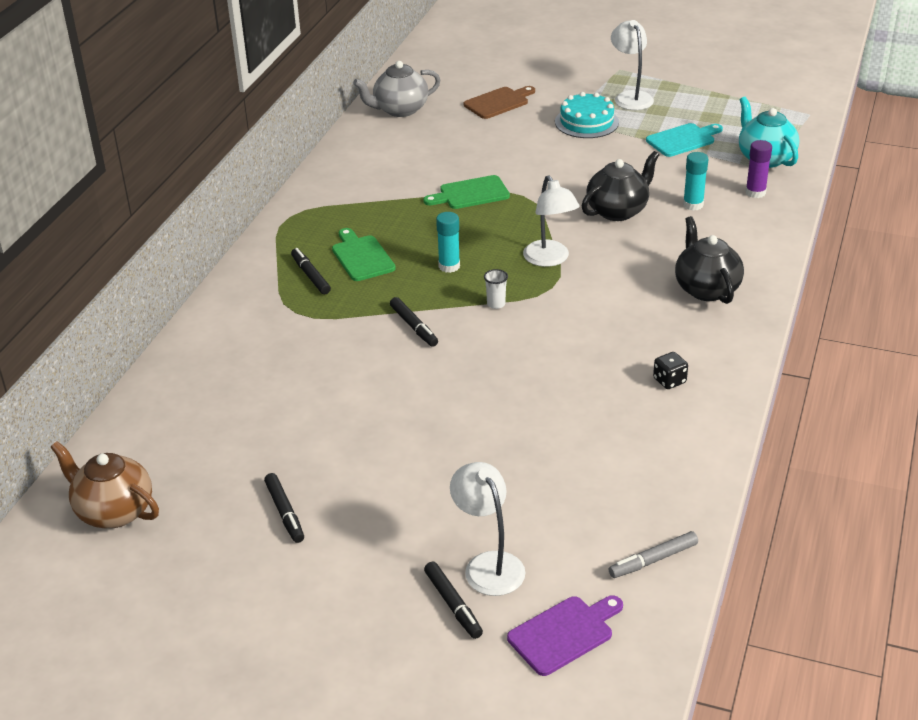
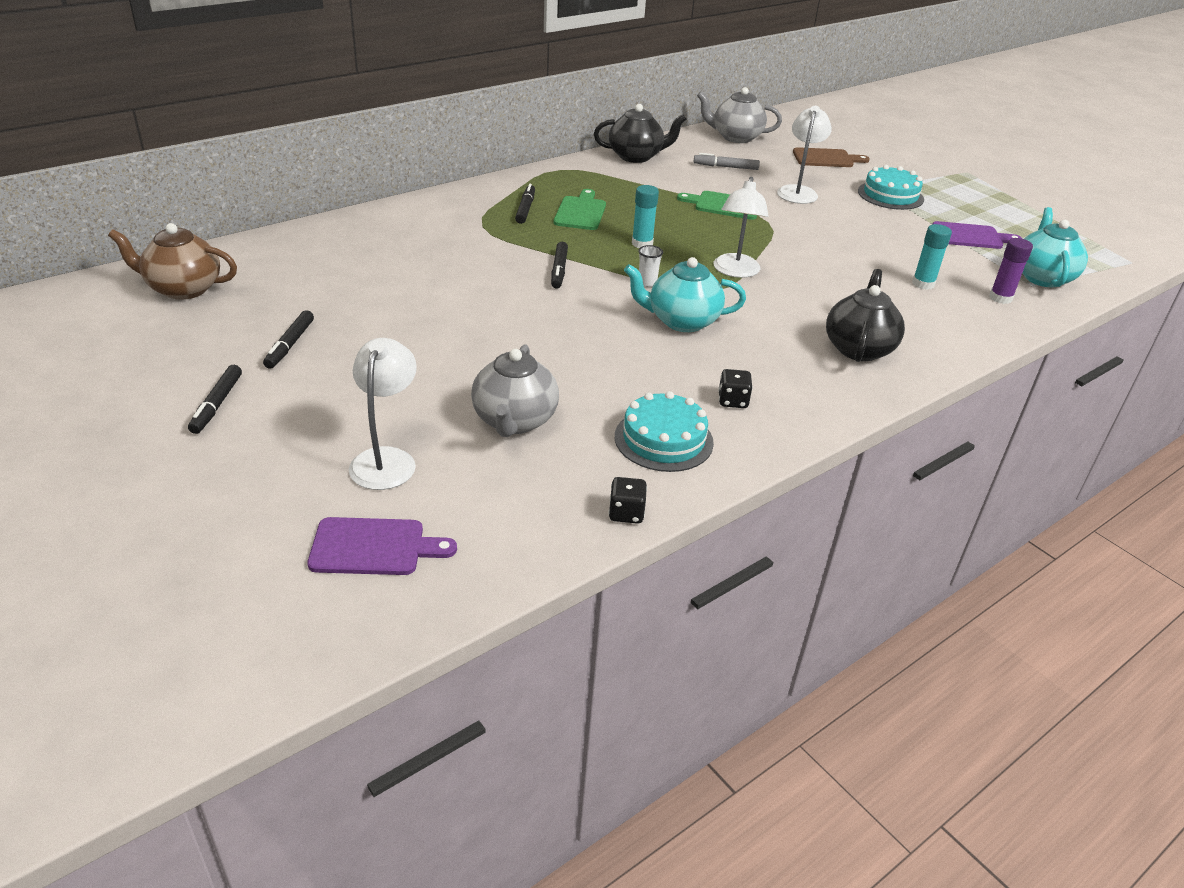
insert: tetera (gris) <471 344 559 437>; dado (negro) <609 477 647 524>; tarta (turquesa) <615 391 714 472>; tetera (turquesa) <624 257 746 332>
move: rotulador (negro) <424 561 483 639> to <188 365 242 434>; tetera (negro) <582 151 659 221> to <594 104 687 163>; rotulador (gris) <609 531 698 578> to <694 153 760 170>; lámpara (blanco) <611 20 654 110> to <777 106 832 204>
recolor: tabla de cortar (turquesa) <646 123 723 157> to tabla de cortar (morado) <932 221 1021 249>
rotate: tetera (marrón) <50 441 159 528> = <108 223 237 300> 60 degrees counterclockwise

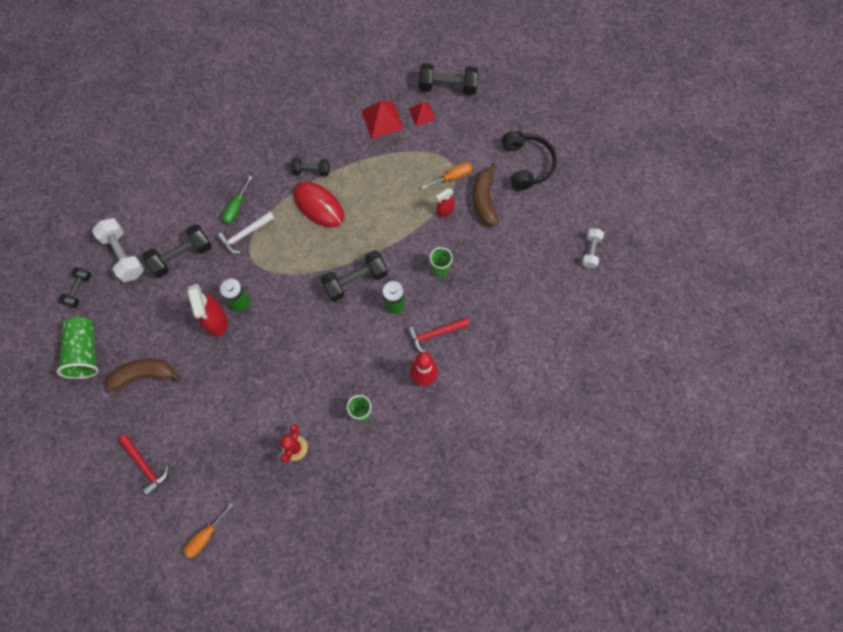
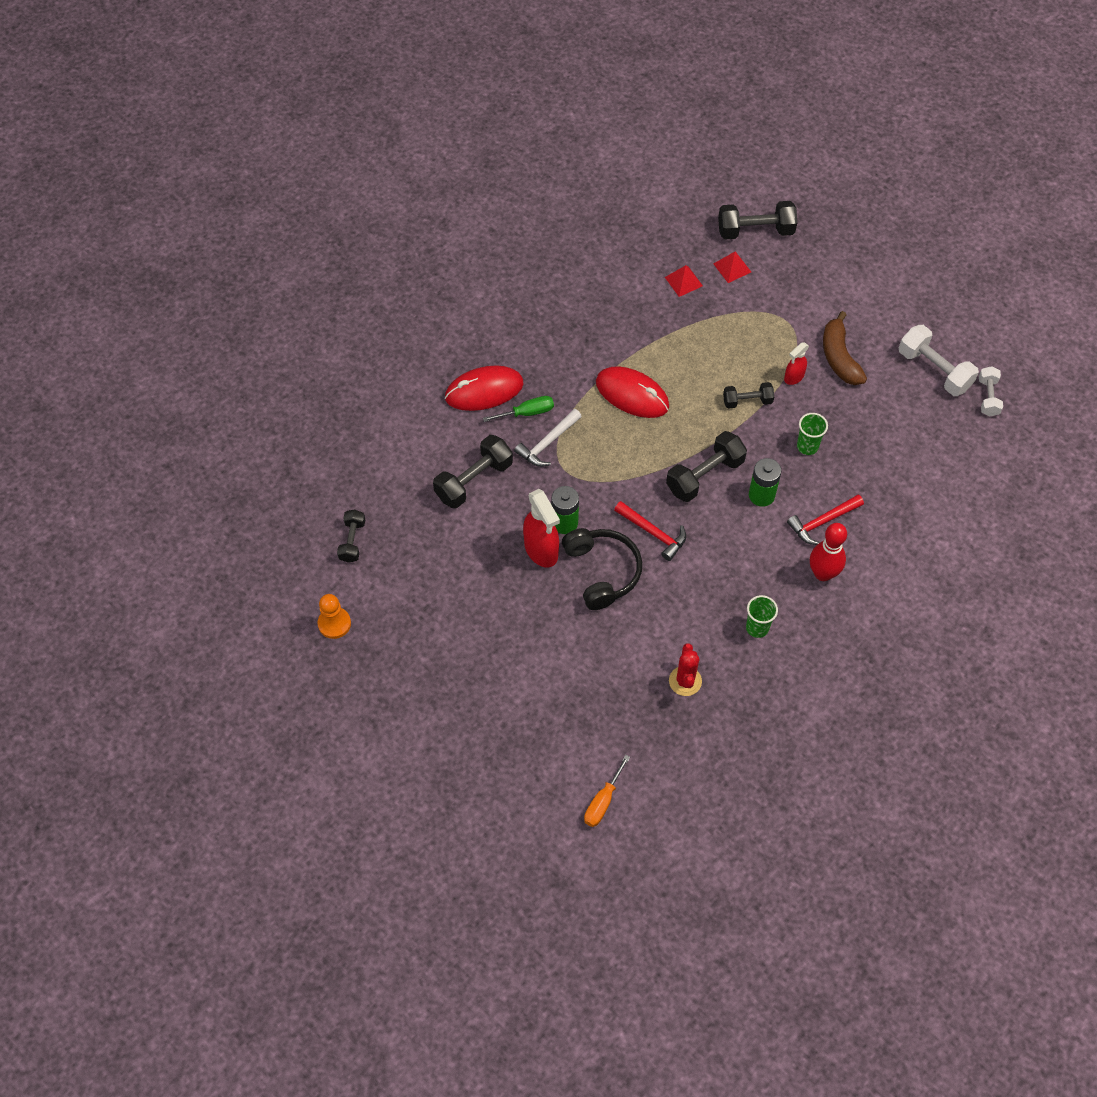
delete: vaso (verde) <56 317 99 379>; plátano (marrón) <106 359 181 391>; destornillador (naranja) <421 163 472 189>
insert: peón (naranja) <318 594 351 639>; ratón (rojo) <445 365 523 411>
move: auriculares (negro) <502 130 557 191> to <562 528 642 610>; martillo (rojo) <118 435 169 496> to <614 501 686 561>; mancuerna (negro) <291 158 330 176> to <723 382 774 409>; mancuerna (blanco) <92 218 145 282> to <899 325 979 396>
rotate: destornillador (verde) <222 176 253 224> = <483 396 554 422> 120 degrees counterclockwise
resize: pirámide (rojo) <362 101 404 139> = <665 265 703 297> x0.63

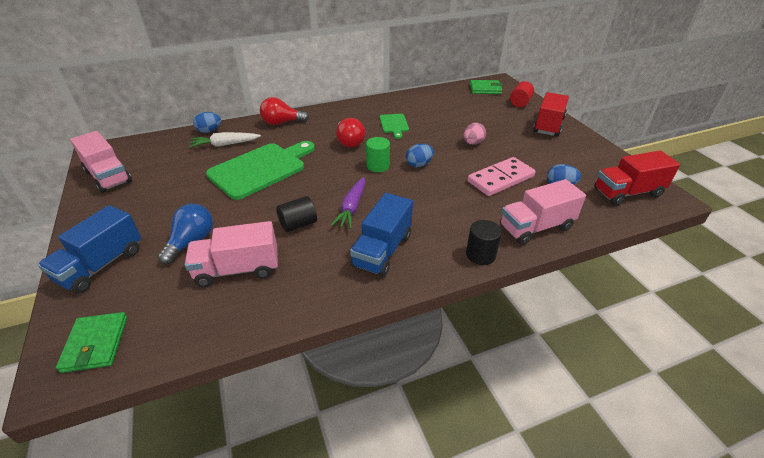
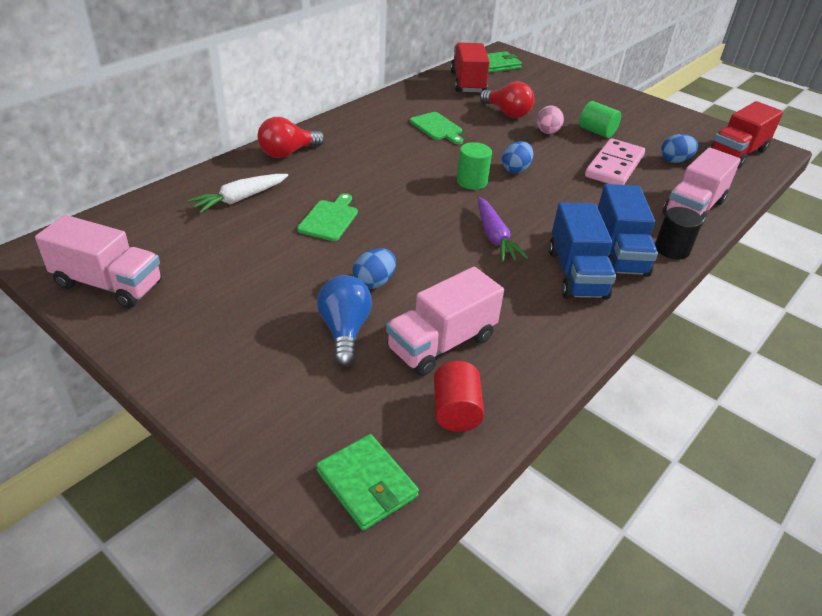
delete: cilindro (negro) <276 196 317 232>
insert: cilindro (verde) <579 101 621 138>
move: huevo (azul) <193 112 221 133> to <353 248 396 289>; cilindro (rojo) <510 81 534 107> to <434 361 484 432>; camión (rojo) <533 92 569 136> to <450 42 490 92>; bombilla (rojo) <336 118 365 147> to <480 81 535 118>; camión (azul) <38 205 141 293> to <598 184 658 277>
resize: tabla de cortar (verde) <206 141 315 200> = <297 193 358 241> x0.49

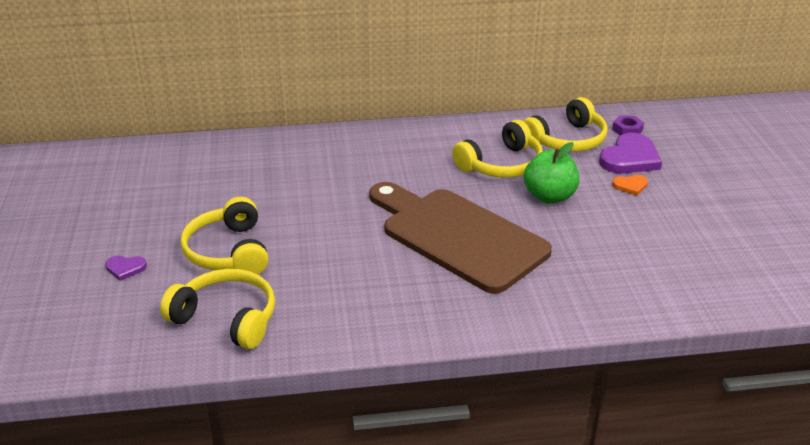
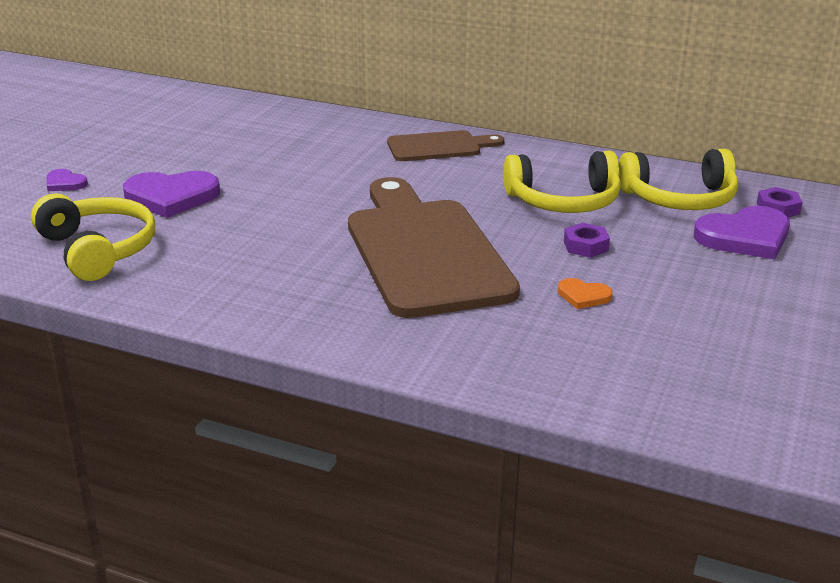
insert: tabla de cortar (marrón) <387 130 504 161>
move: corazón (naranja) <612 175 648 196> to <558 278 612 309>
replace: auriculares (amarillo) <180 197 269 275> to corazón (morado) <123 171 220 218>; manzana (verde) <524 142 579 204> to tuerca (morado) <564 223 610 258>

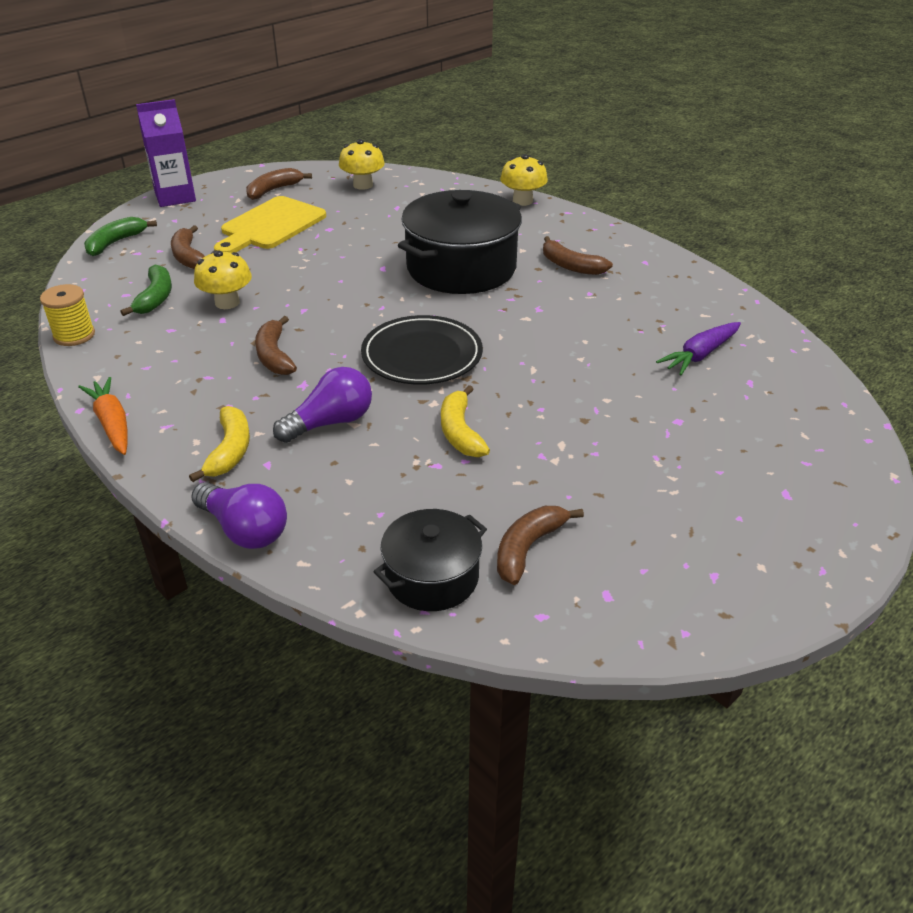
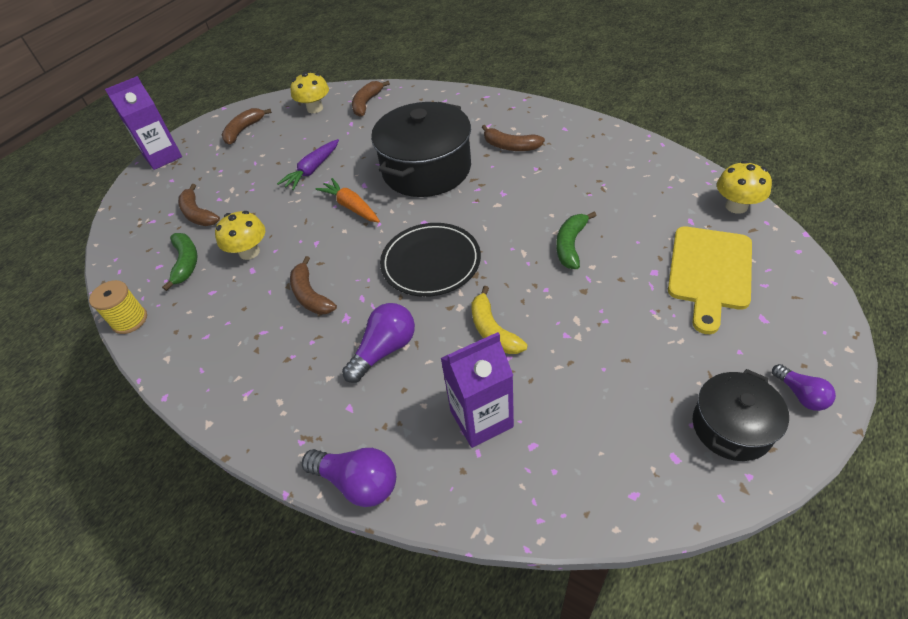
delete: plátano (amarillo) <189 406 250 482>
insert: cartón de leche (morado) <440 332 514 448>; bombilla (morado) <772 364 836 411>
move: zanahoria (morado) <656 322 741 375> to <277 139 339 190>; zanahoria (naranja) <78 377 128 455> to <315 178 380 222>; plátano (marrón) <497 506 584 585> to <352 81 390 117>; plátano (verde) <84 217 157 256> to <556 212 597 269>; tabla de cortar (amarillo) <214 196 326 253> to <668 226 752 334>; olla (negro) <373 509 487 611> to <693 369 789 461>; seta (amarillo) <500 154 548 206> to <717 161 772 214>

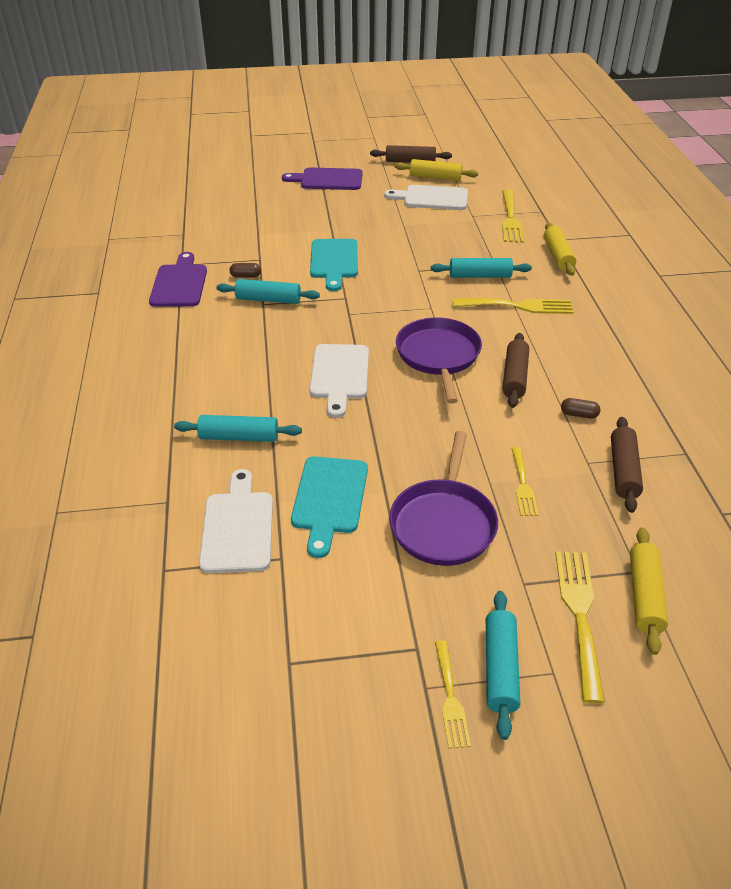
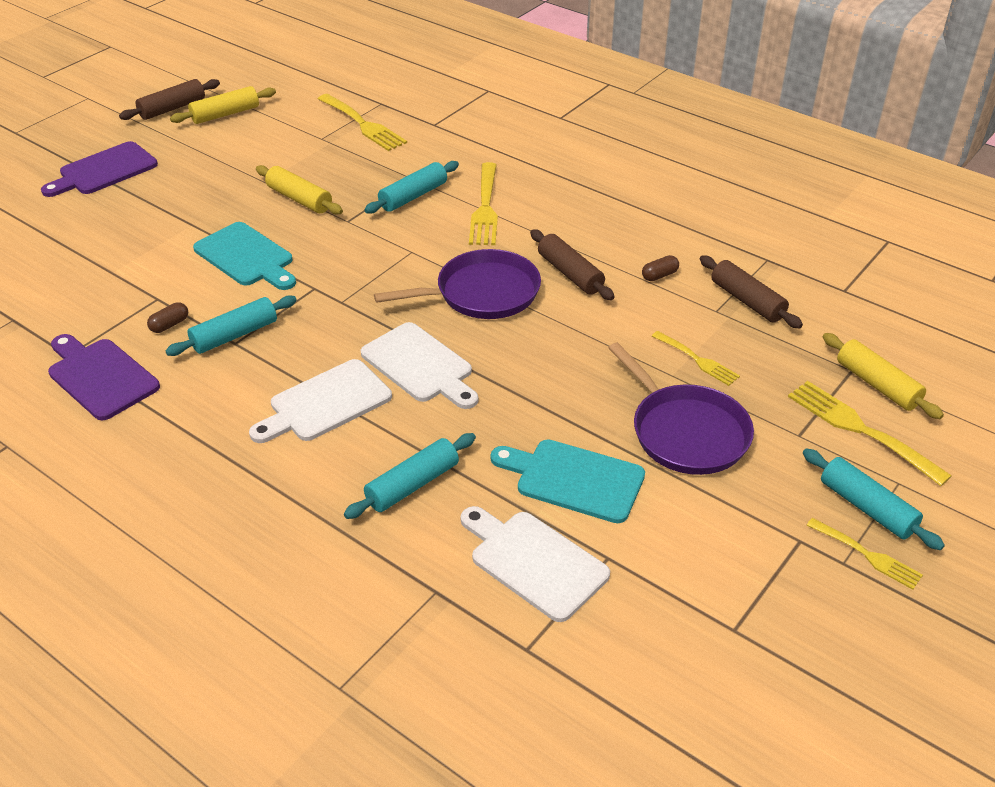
move: tabla de cortar (blanco) <384 185 468 210> to <249 359 392 443>; rodillo (amarillo) <544 223 576 276> to <256 165 343 215>
rotate: sartén (morado) <396 317 482 404> = <374 249 541 319> 120 degrees clockwise; tenedor (amarillo) <452 298 573 314> = <469 162 498 245> 135 degrees clockwise; tabla de cortar (turquesa) <291 456 368 558> = <490 439 645 523> 150 degrees clockwise

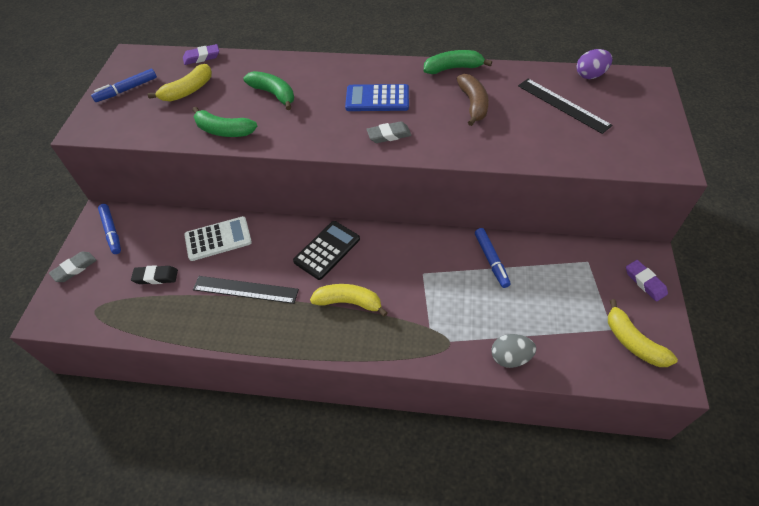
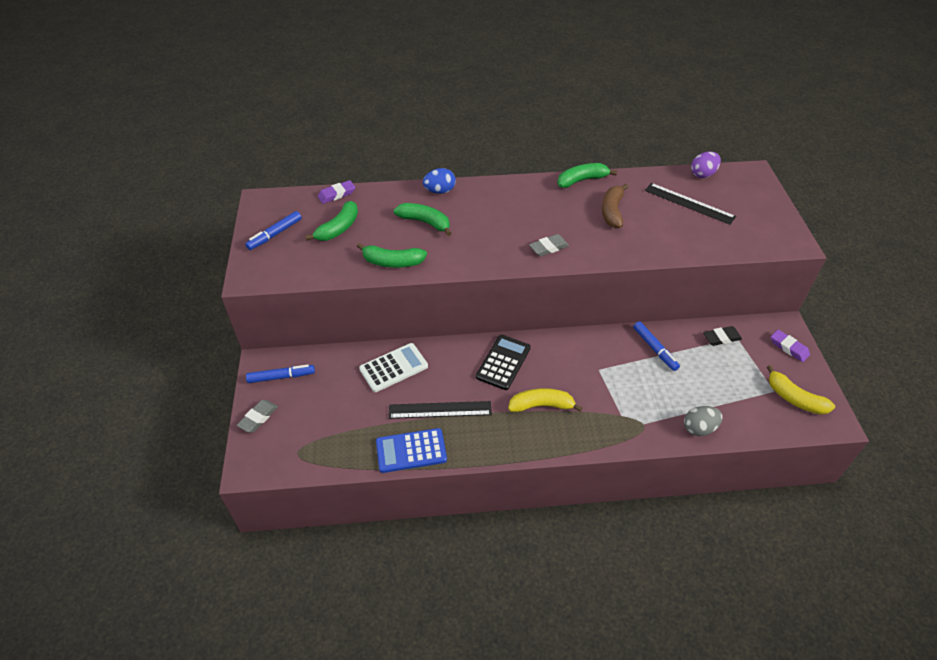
insert: huevo (azul) <423 168 456 194>
move: calculadora (azul) <345 84 409 111> to <376 428 447 473>; goma de borrar (negro) <131 265 178 284> to <703 326 742 346>
recolor: plátano (amarillo) <148 64 212 101> to plátano (verde) <305 201 358 241>
rotate: rotulador (azul) <98 204 121 254> = <246 365 315 383> 60 degrees counterclockwise; plátano (marrón) <457 74 489 126> = <602 184 628 228> 150 degrees counterclockwise

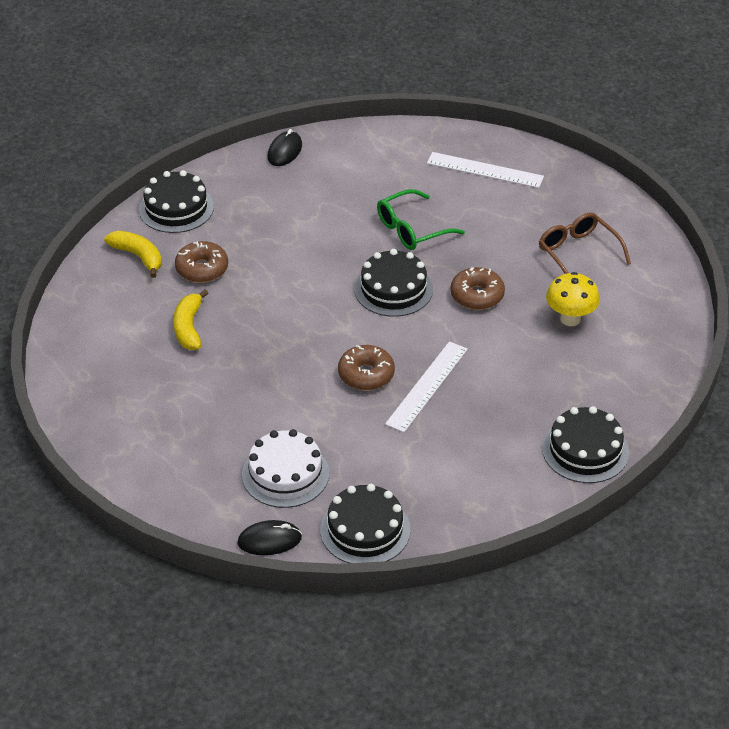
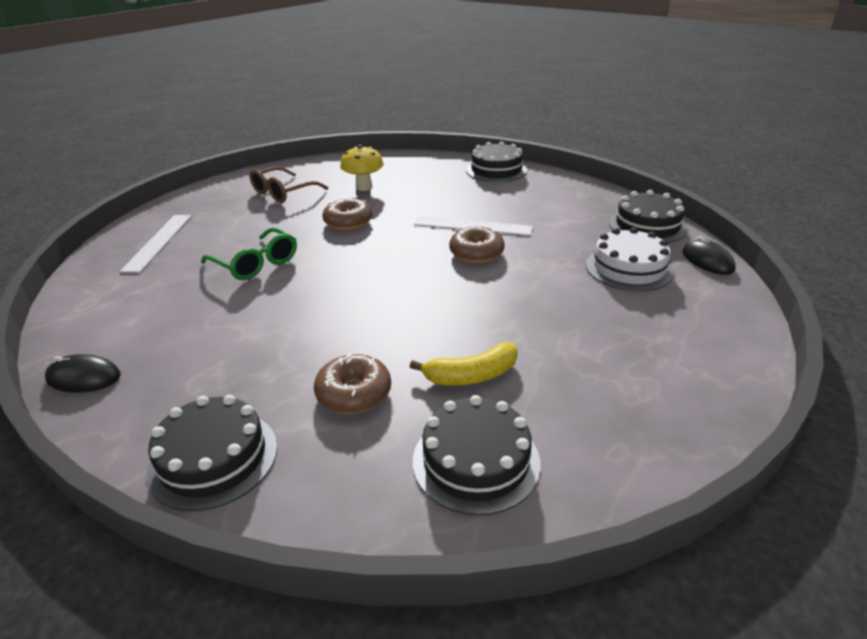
delete: plátano (amarillo) <104 230 162 278>
move: tarta (negro) <354 249 433 317> to <413 395 541 515>

